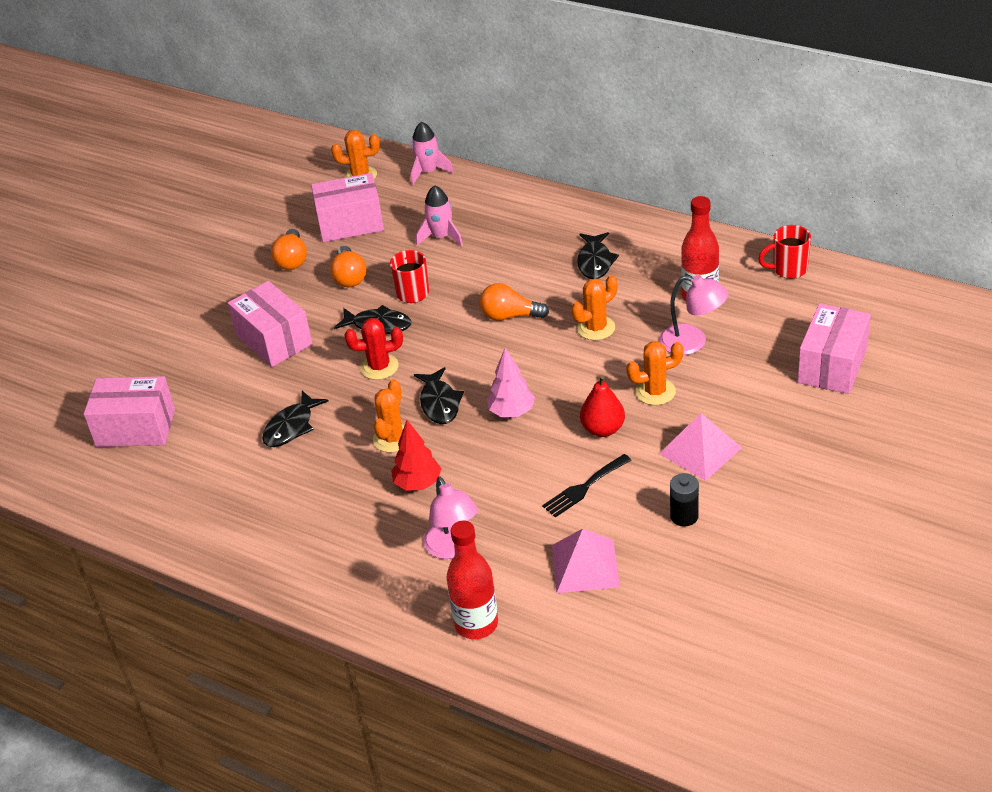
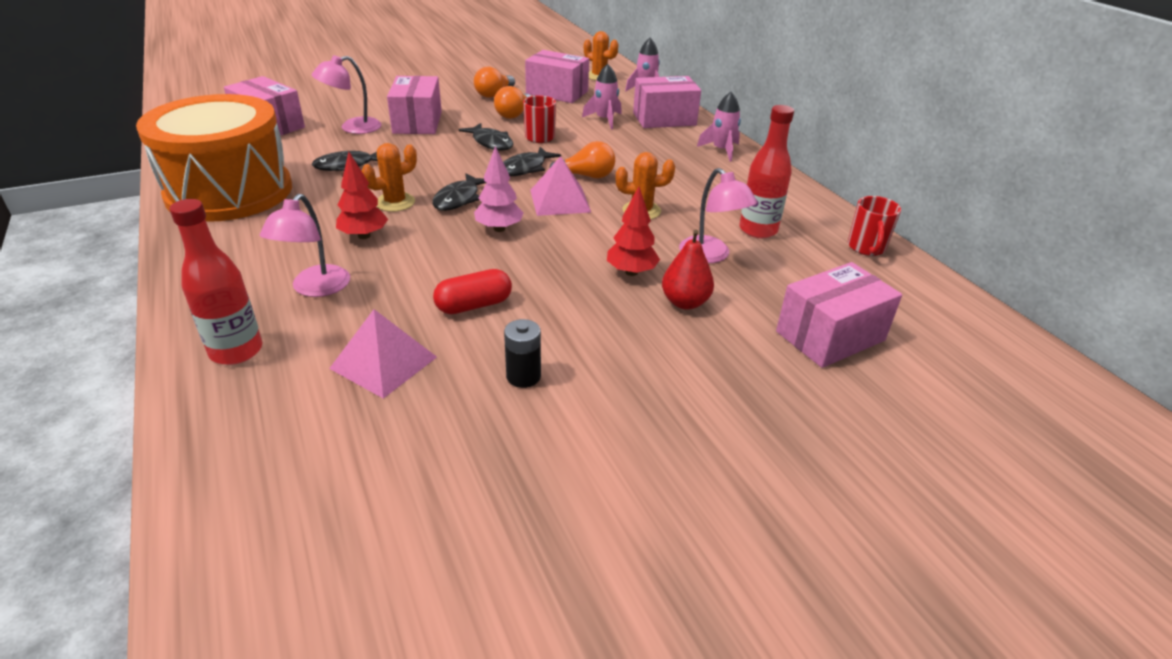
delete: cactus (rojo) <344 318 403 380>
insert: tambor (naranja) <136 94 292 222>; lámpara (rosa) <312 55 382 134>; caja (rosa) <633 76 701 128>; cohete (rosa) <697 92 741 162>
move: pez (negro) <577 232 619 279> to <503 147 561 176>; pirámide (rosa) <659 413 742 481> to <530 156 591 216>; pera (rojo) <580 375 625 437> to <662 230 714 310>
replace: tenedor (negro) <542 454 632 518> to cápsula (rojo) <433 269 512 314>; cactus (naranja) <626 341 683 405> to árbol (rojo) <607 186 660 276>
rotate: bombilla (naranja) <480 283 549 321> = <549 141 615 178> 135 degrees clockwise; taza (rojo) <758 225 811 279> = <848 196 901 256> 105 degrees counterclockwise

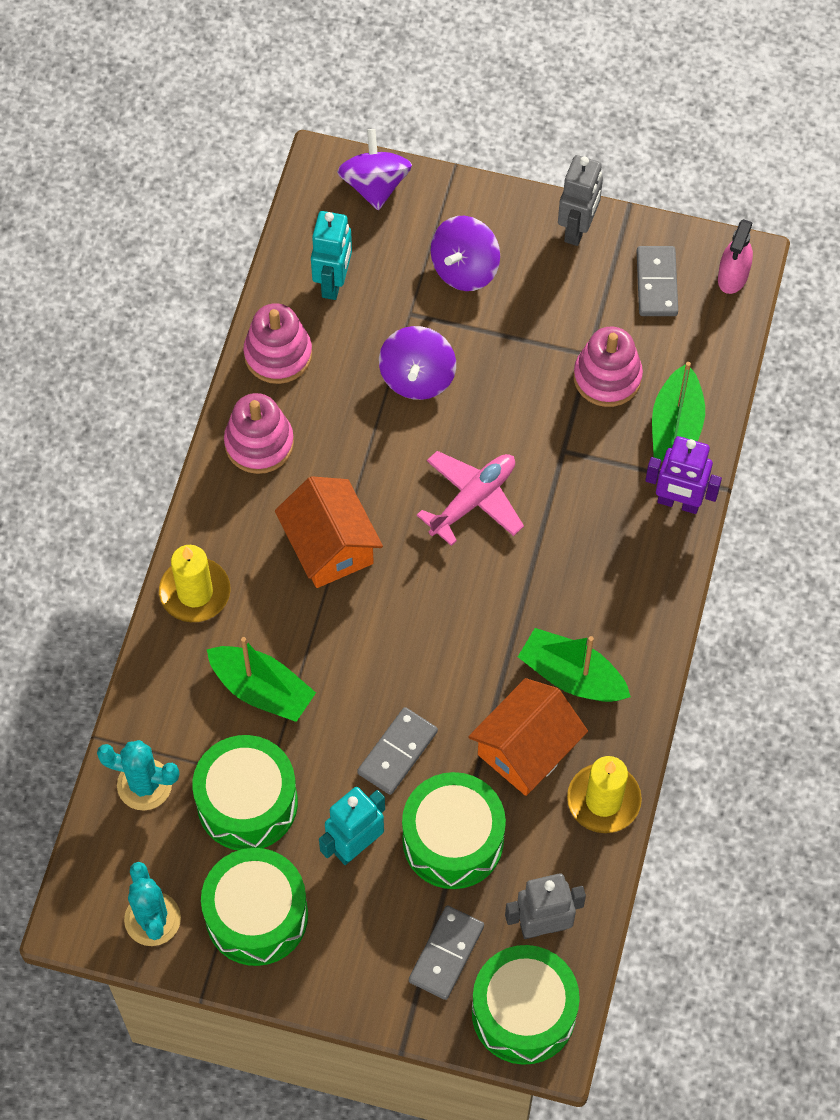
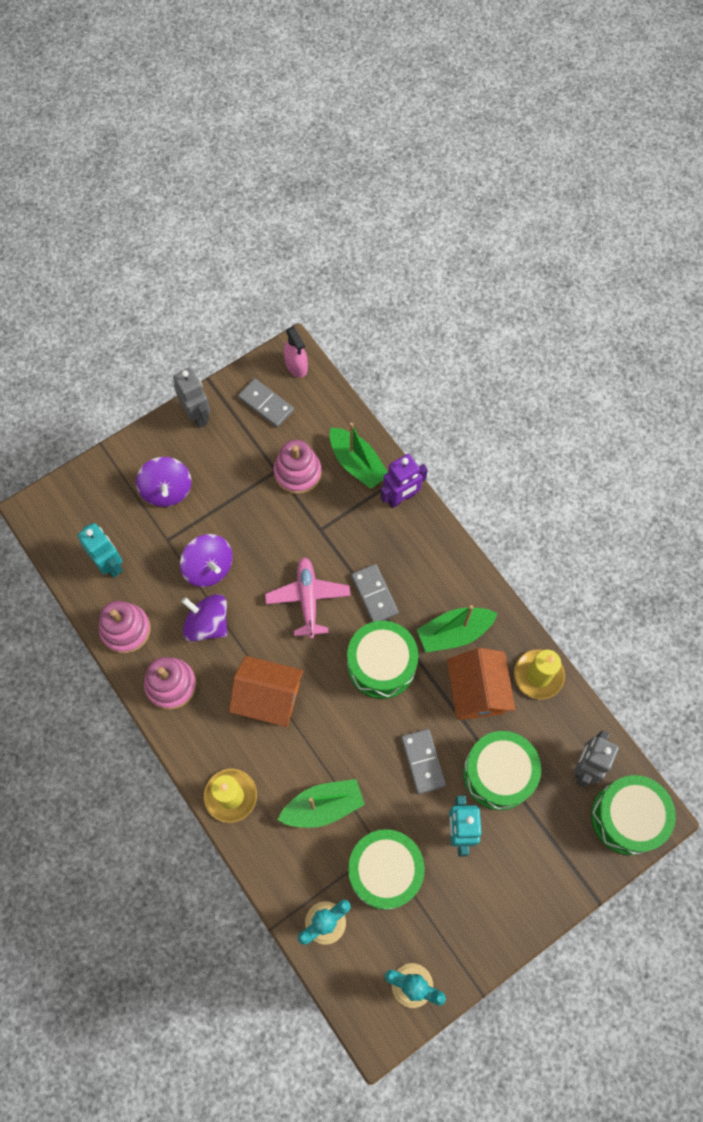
move: peonza (morado) <337 129 412 210> to <181 594 227 642>; tambor (verde) <201 848 308 966> to <347 621 419 699>; ficha de dominó (gris) <409 906 484 1000> to <351 564 399 622>

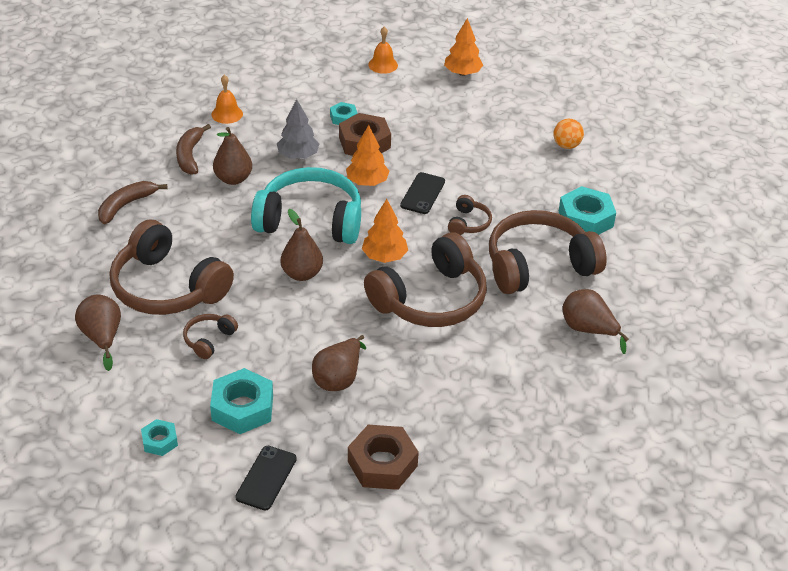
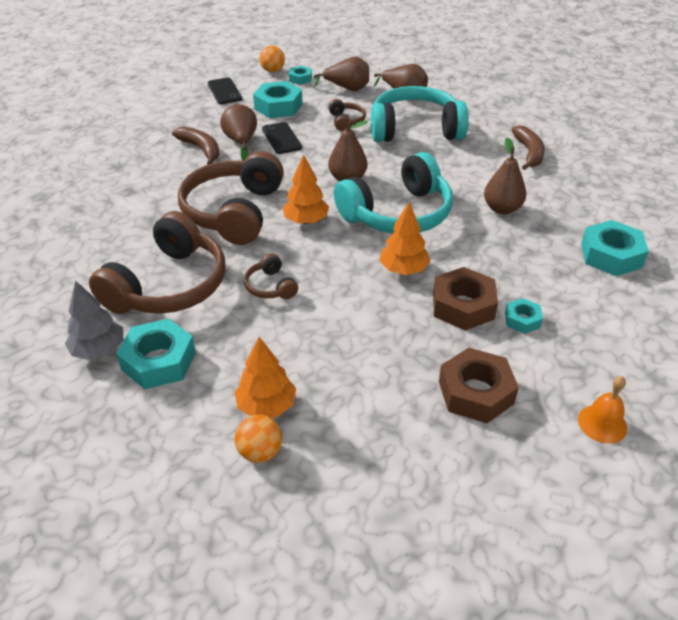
insert: pelota (naranja) <259 46 285 72>
move: árbol (gris) <277 99 319 159> to <65 280 123 360>; plátano (marrón) <176 124 211 175> to <172 126 220 165>; árbol (naranja) <444 18 483 76> to <234 337 296 418>; móvil (negro) <400 172 445 214> to <262 122 302 154>; pera (marrón) <562 289 629 354> to <314 57 369 91>; tuerca (marrón) <348 425 419 490> to <439 348 519 423>
replace: campana (naranja) <211 75 243 124> to tuerca (turquesa) <581 220 649 276>
recolor: auriculares (marrón) <110 220 234 315> to auriculares (turquesa) <371 86 469 142>

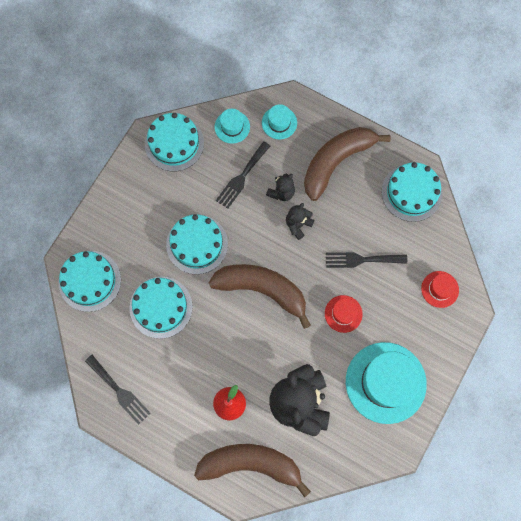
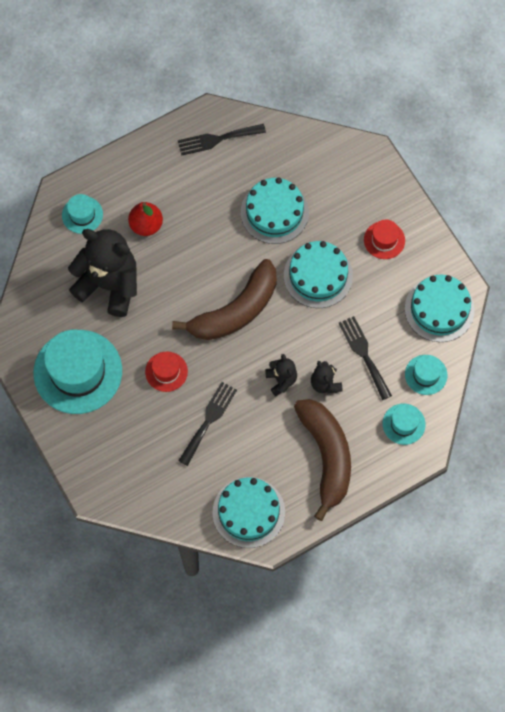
delete: tarta (turquesa) <59 251 121 312>
move: sombrero (rojo) <421 271 459 308> to <364 220 405 259>
replace: plátano (marrón) <194 444 311 497> to sombrero (turquesa) <62 194 103 234>

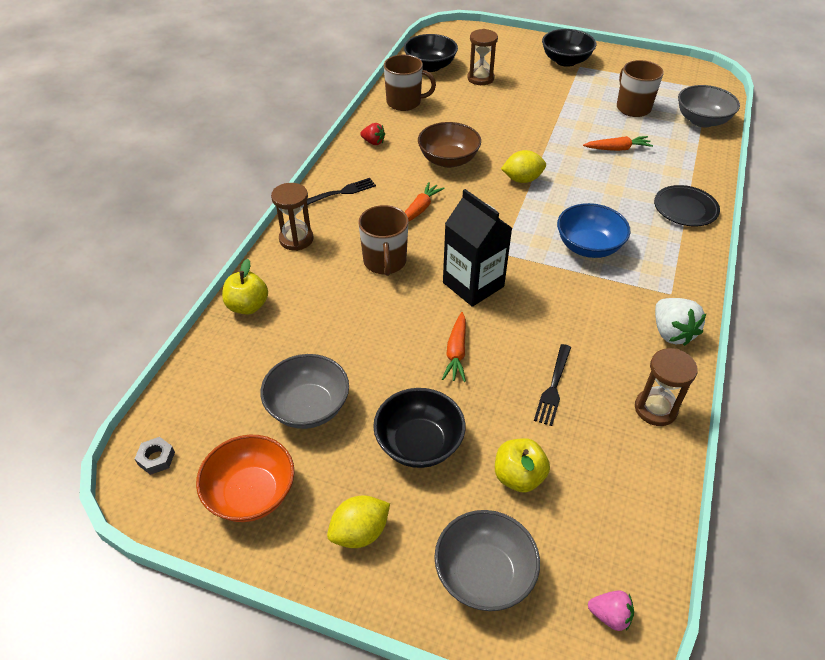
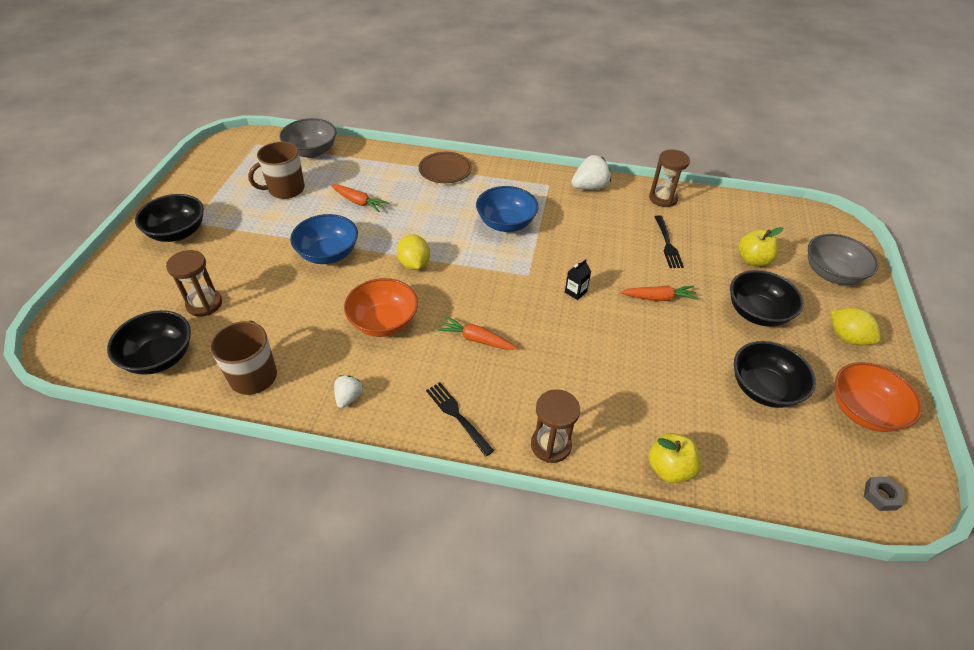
delete: taza (marrón) <358 205 408 276>; fresa (rosa) <588 590 634 631>
insert: cuenco (azul) <290 214 358 264>
recolor: fresa (rojo) <360 123 385 145> to fresa (blanco) <334 375 363 408>; cuenco (marrón) <418 122 481 168> to cuenco (naranja) <344 278 418 337>; plato (negro) <654 185 720 226> to plato (marrón) <419 152 472 183>; cuenco (gris) <260 354 349 429> to cuenco (negro) <734 341 816 408>
rotate: zanahoria (naranja) <583 136 653 151> = <331 184 389 212> 135 degrees clockwise; tenedor (negro) <534 344 571 426> = <655 215 684 268> 75 degrees clockwise
resize: cartón de leche (negro) <443 189 512 307> = <565 259 591 300> x0.40

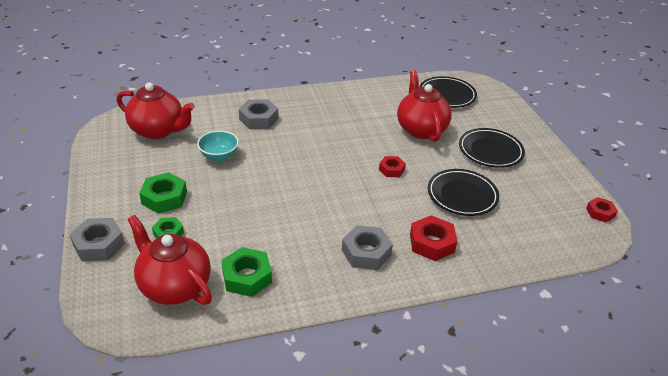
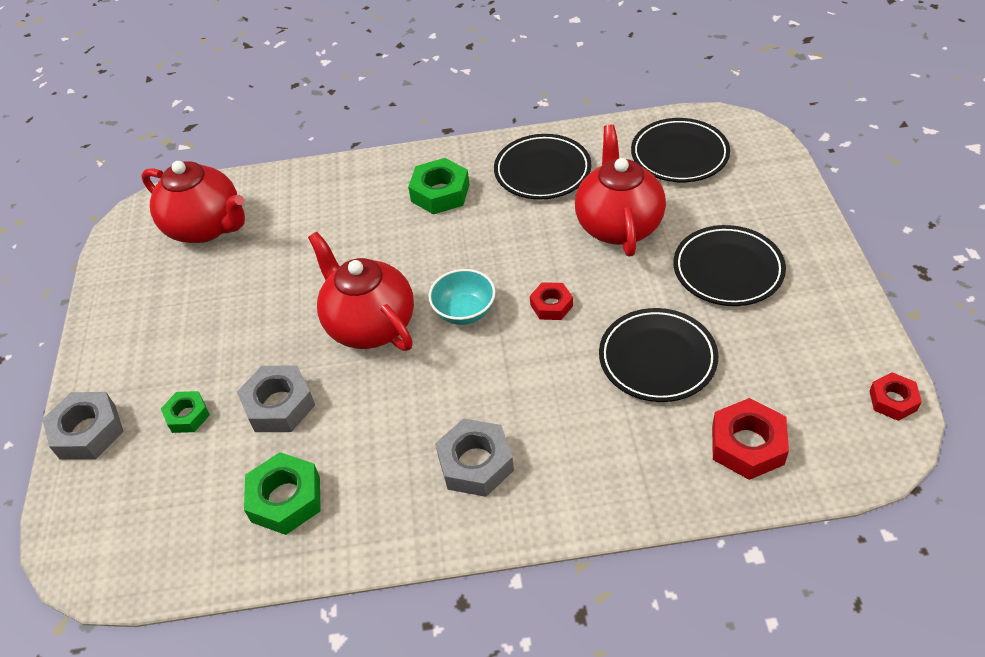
insert: plato (negro) <494 134 591 200>
move: tuerca (gris) <239 99 279 129> to <237 365 315 432>; tetera (rojo) <128 215 212 305> to <308 232 414 351>; tuerca (verde) <139 172 187 214> to <408 158 470 214>; cuenco (turquesa) <197 131 239 161> to <428 269 496 325>; tuerca (rojo) <410 215 457 261> to <712 398 789 480>

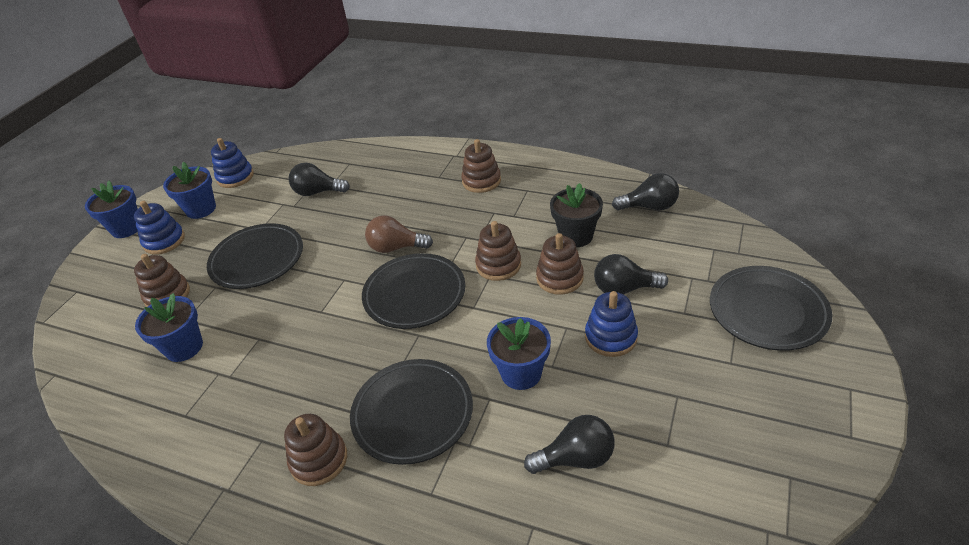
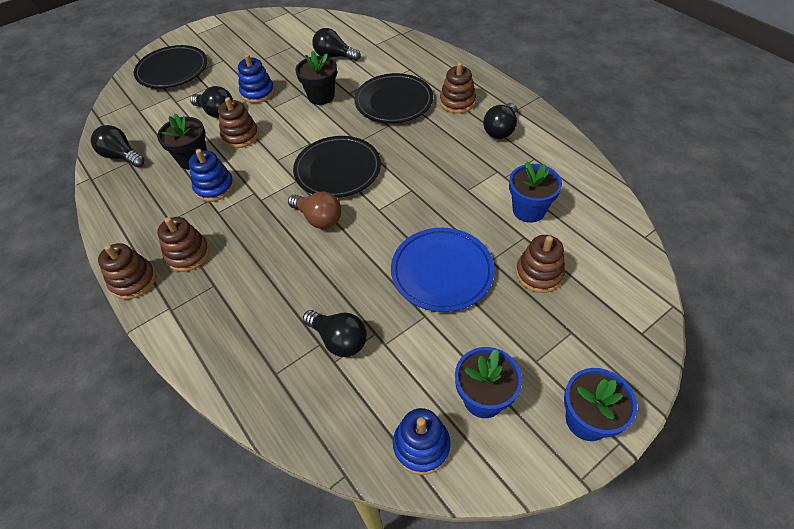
insert: bombilla (negro) <483 103 517 139>
move: juguete apilable (marrón) <475 221 521 281> to <98 243 156 299>; juguete apilable (azul) <134 201 185 255> to <189 149 234 202>
recolor: maceta (azul) <487 317 551 390> to maceta (negro) <295 50 337 105>; plato (negro) <207 223 303 289> to plato (azul) <391 228 495 312>

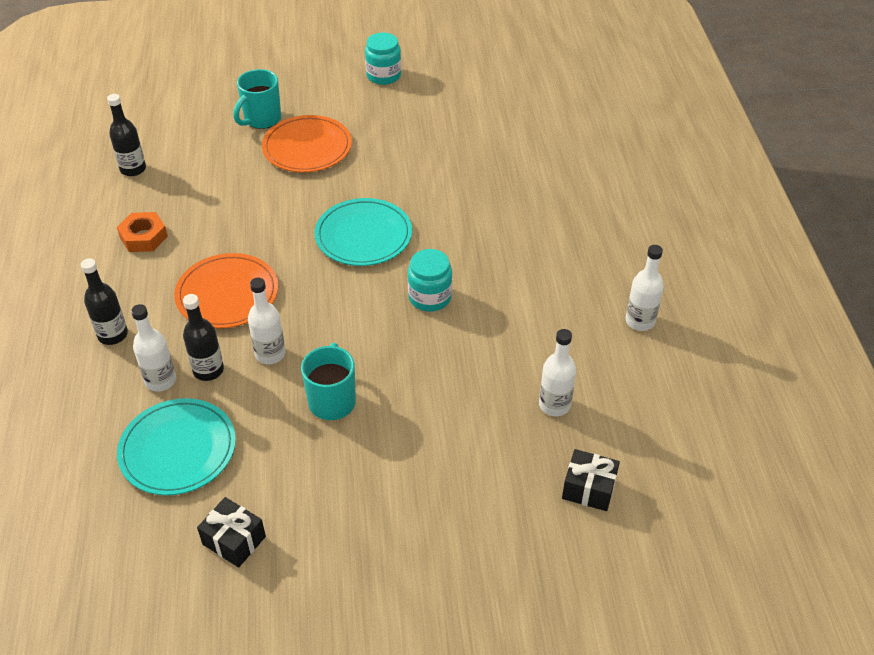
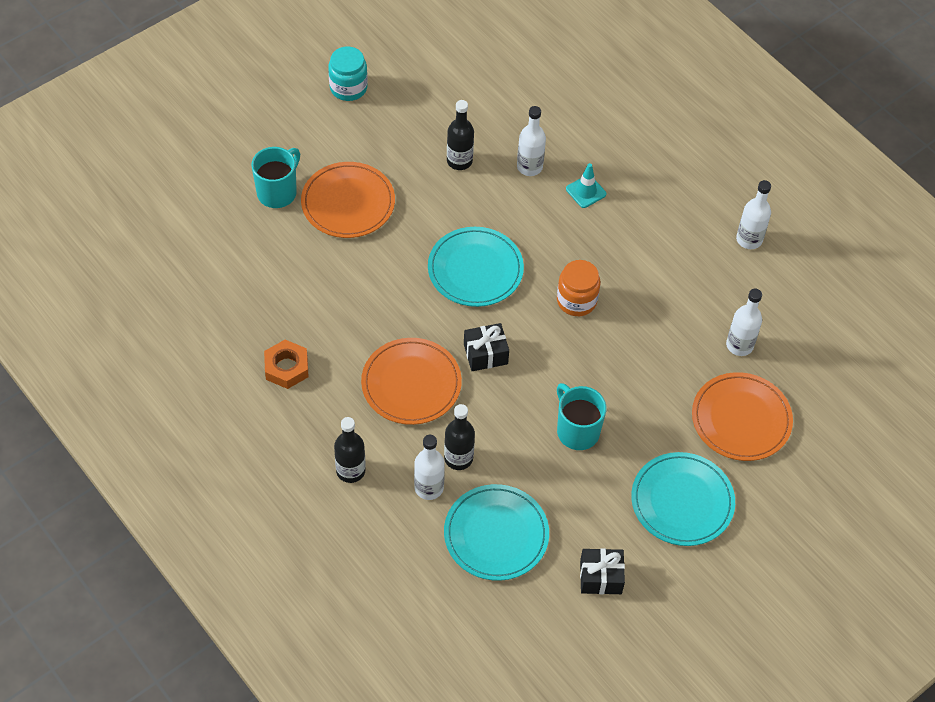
insert: cono de tráfico (turquesa) <566 163 606 208>; plato (turquesa) <631 452 735 546>; plato (naranja) <692 372 793 461>
move: botella (negro) <107 94 146 176> to <447 100 474 170>; regalo (negro) <562 449 620 511> to <464 323 509 371>; botella (blanco) <248 278 285 364> to <517 106 546 176>
recolor: tarro (turquesa) <408 249 452 312> to tarro (naranja) <557 260 600 316>
rotate: taza (turquesa) <233 69 281 129> = <251 147 300 208> 150 degrees counterclockwise

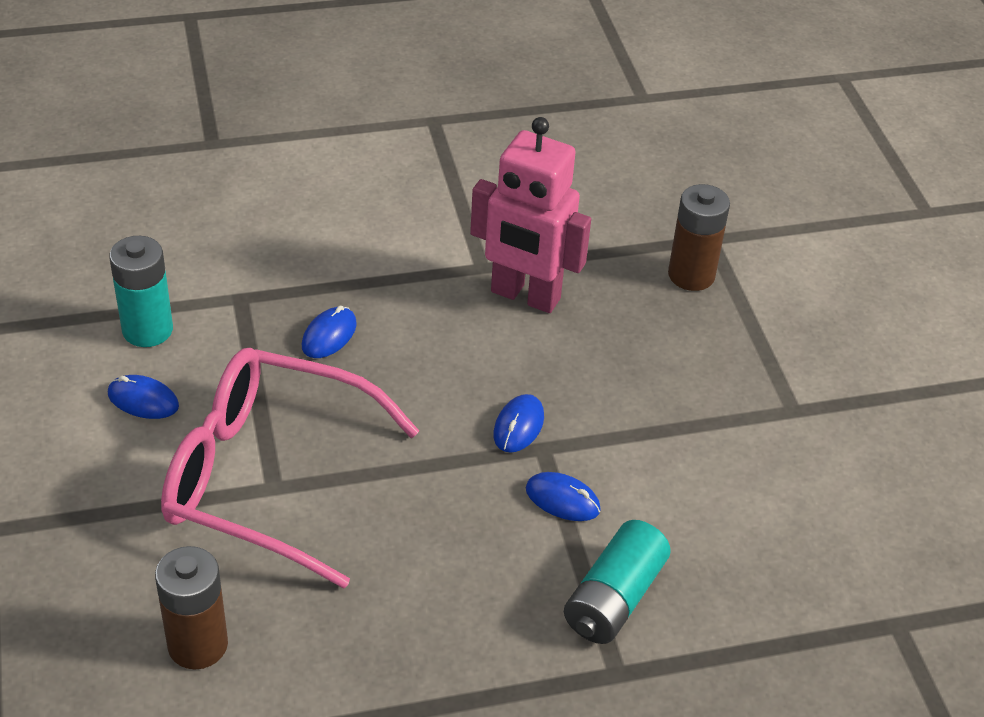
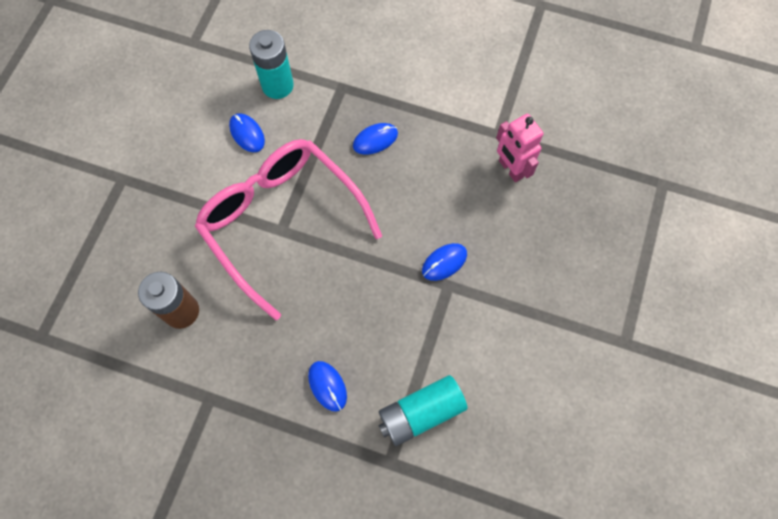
delete: pila (marrón) <668 184 730 291>
move: ratón (azul) <526 472 601 521> to <308 361 347 412>
resize: robot (rosa) <470 117 591 313> = <496 114 543 182> x0.64

